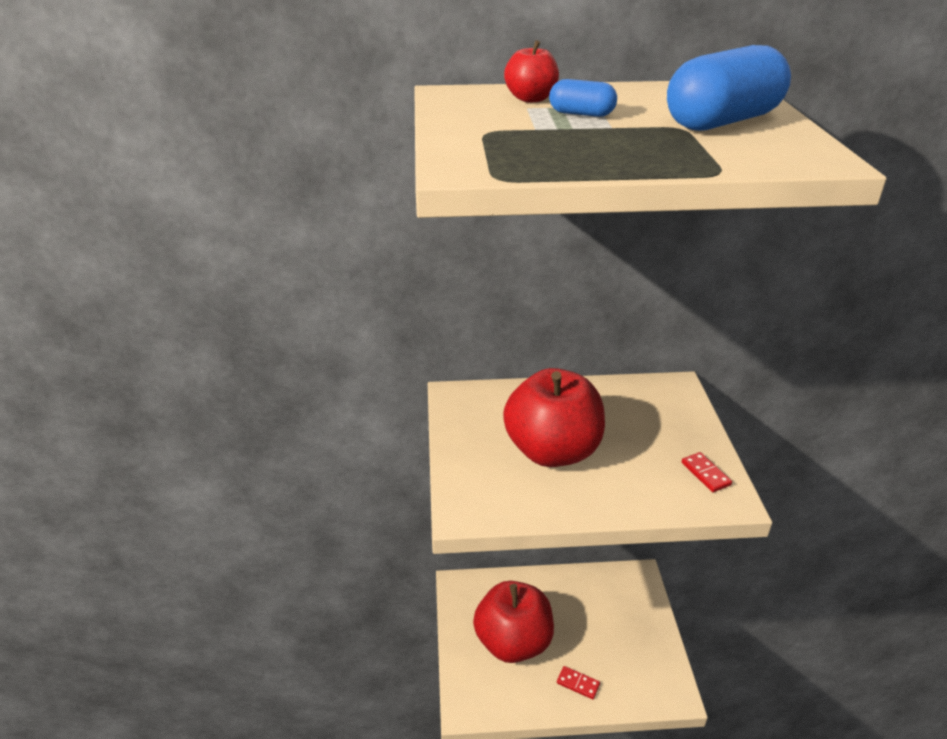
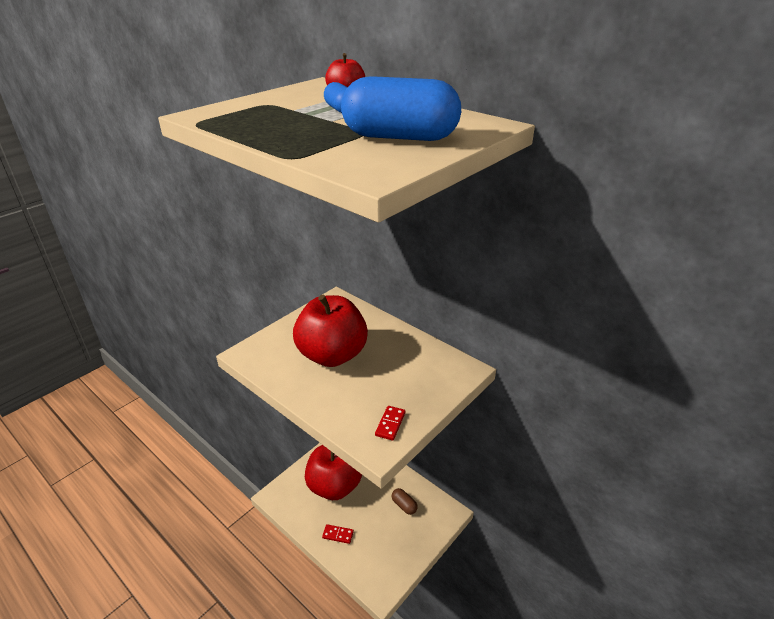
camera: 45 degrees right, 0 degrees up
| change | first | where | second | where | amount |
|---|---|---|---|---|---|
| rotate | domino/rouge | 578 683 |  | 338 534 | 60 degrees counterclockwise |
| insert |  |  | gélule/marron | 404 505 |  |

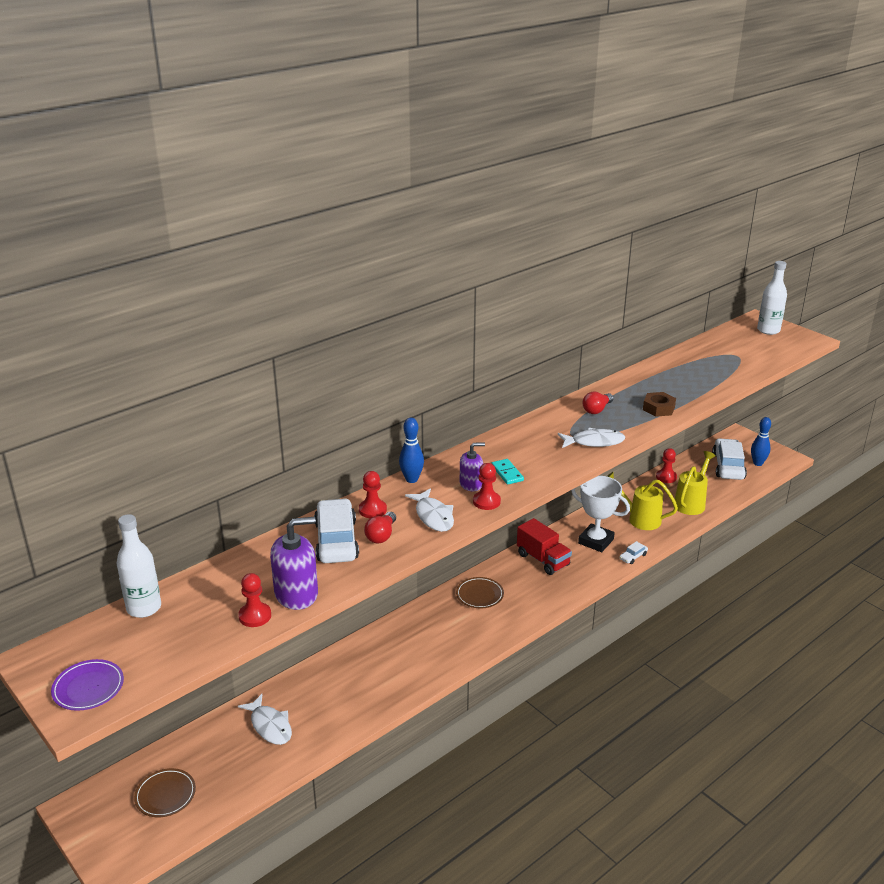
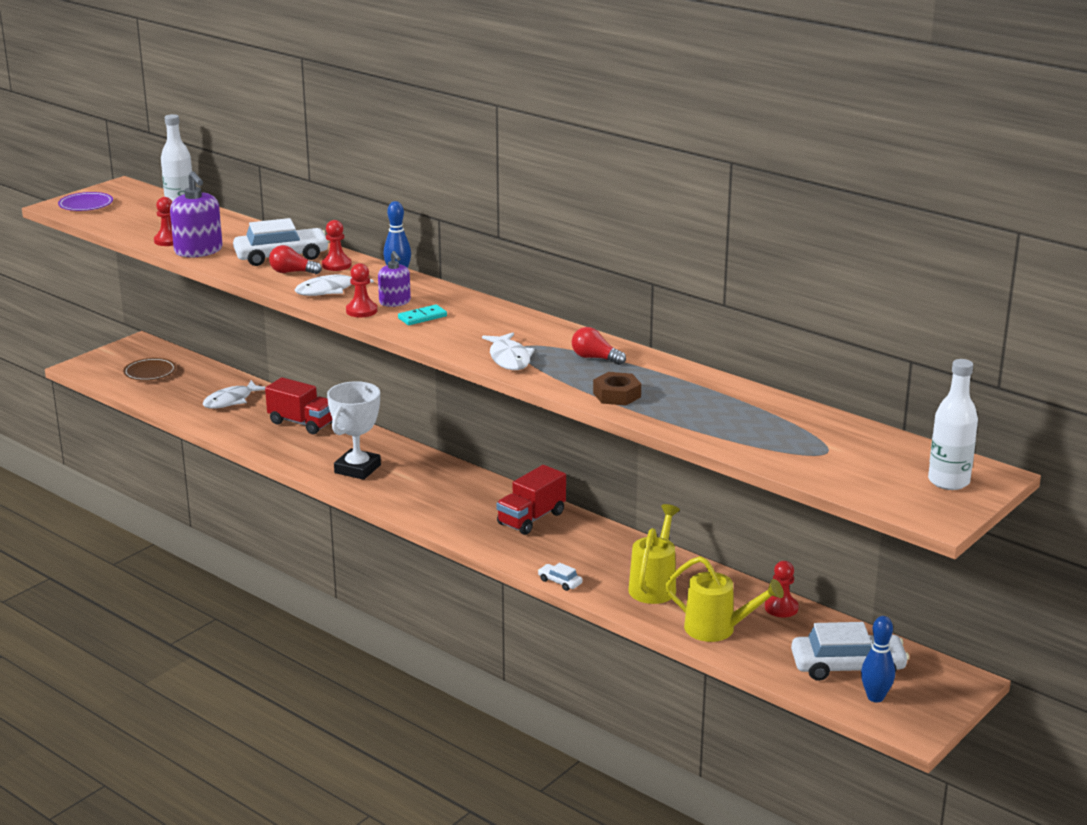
camera: 80 degrees right, 5 degrees down
| change | first | where | second | where | amount |
|---|---|---|---|---|---|
| delete | assiette/marron | 479 595 |  |  |  |
| move | trophée/blanc | 596 541 |  | 357 469 |  |
| insert |  |  | camion/rouge | 302 423 |  |

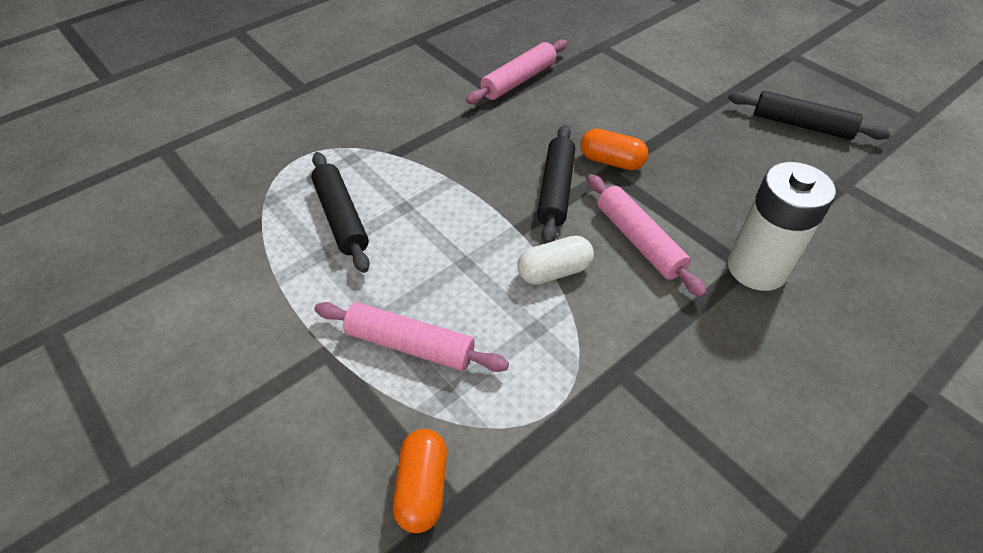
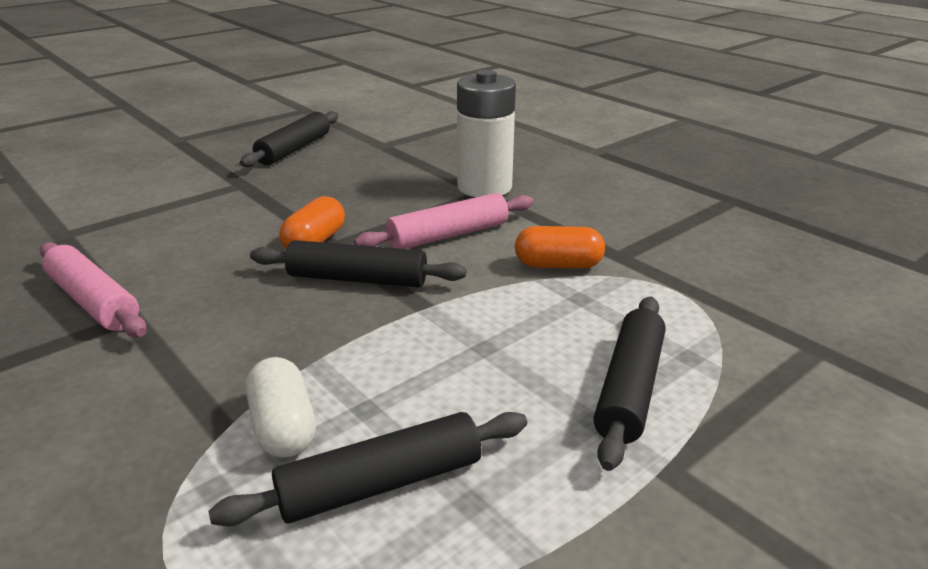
camera: 90 degrees left, 20 degrees down
| change | first | where | second | where | amount |
|---|---|---|---|---|---|
| recolor | rouleau à pâtisserie/rose | 410 345 | rouleau à pâtisserie/noir | 629 388 |  |
| move | gélule/orange | 422 487 |  | 558 265 |  |
| move | gélule/blanc | 554 271 |  | 283 427 |  |

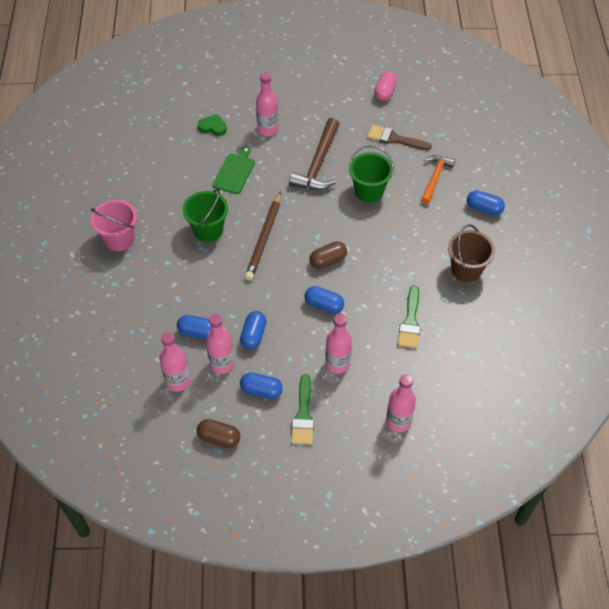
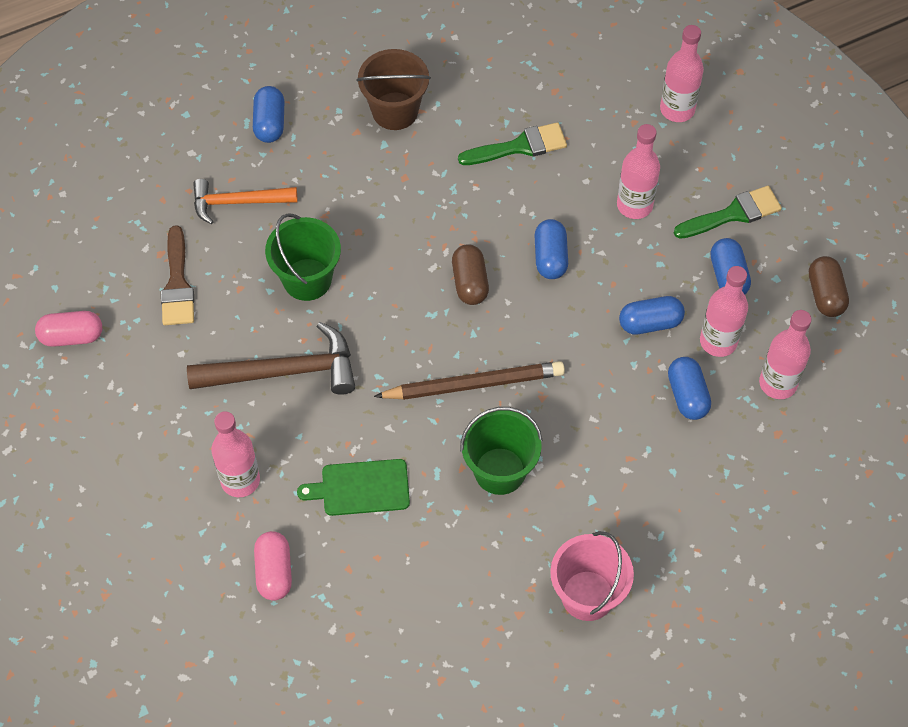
camera: 115 degrees left, 5 degrees up
| change | first | where | second | where | amount |
|---|---|---|---|---|---|
| replace | cœur/vert | 213 127 | gélule/rose | 274 572 |  |
| rotate | gélule/marron | 328 261 |  | 470 282 | 45 degrees clockwise |

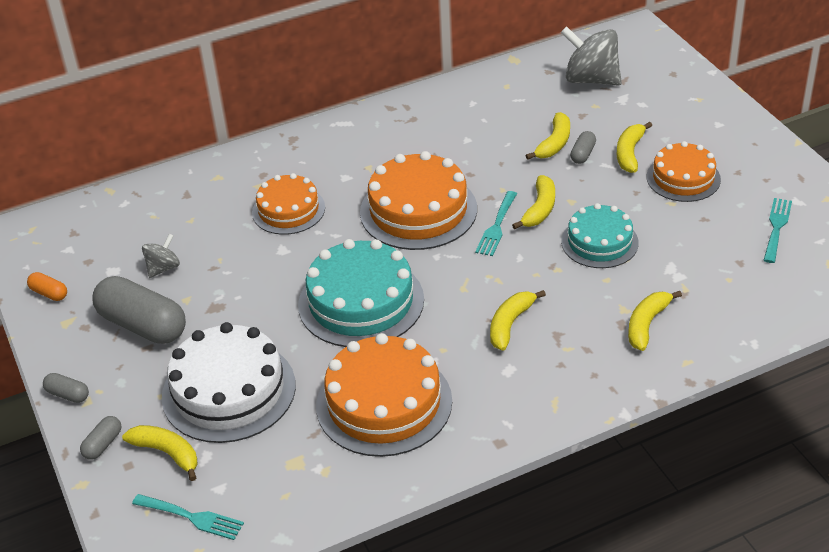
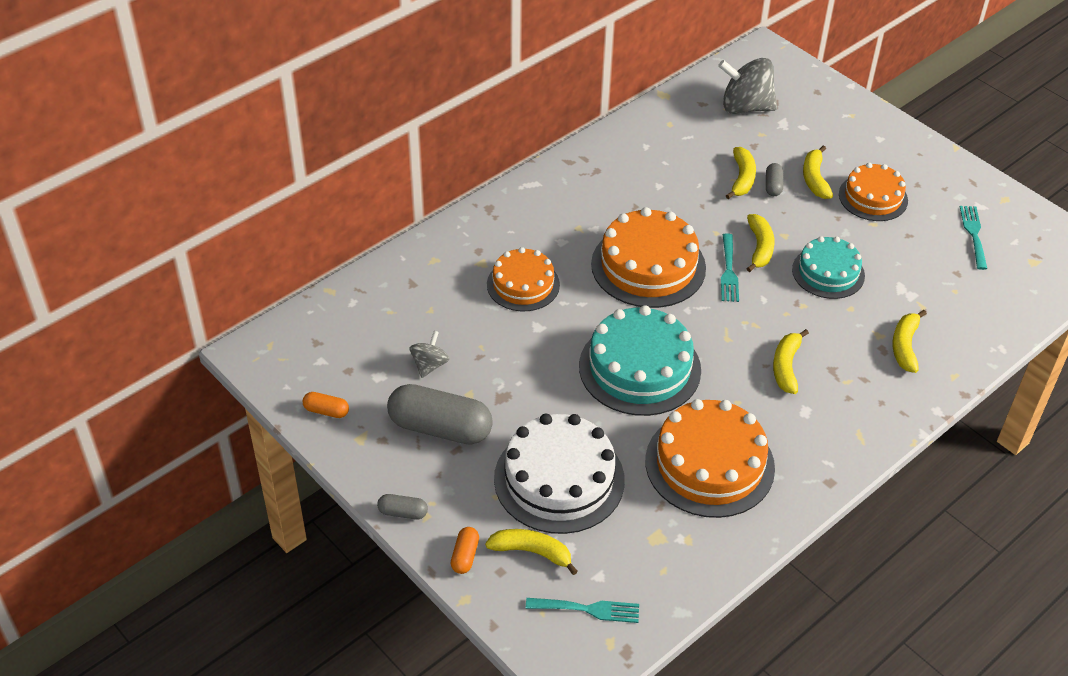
camera: 20 degrees left, 5 degrees up
| change | first | where | second | where | amount |
|---|---|---|---|---|---|
| recolor | gélule/gris | 103 444 | gélule/orange | 465 556 |  |

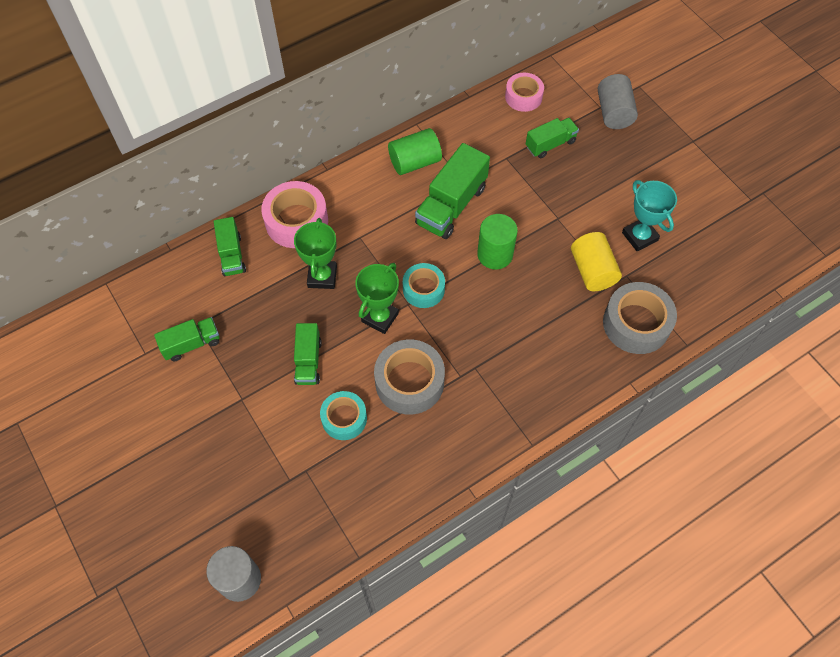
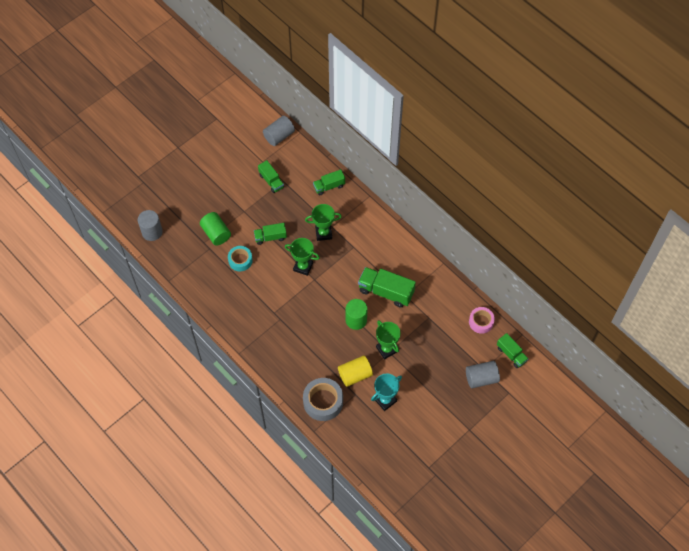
camera: 80 degrees right, 0 degrees up
| change | first | where | second | where | amount |
|---|---|---|---|---|---|
| delete | ruban adhésif/rose | 296 221 |  |  |  |
| delete | ruban adhésif/gris | 409 382 |  |  |  |
| move | cylindre/vert | 415 162 |  | 216 233 |  |
| delete | ruban adhésif/turquoise | 423 289 |  |  |  |
| move | camion/vert | 550 144 |  | 511 354 |  |
| insert |  |  | cylindre/gris | 279 136 |  |
| insert |  |  | trophée/vert | 386 349 |  |

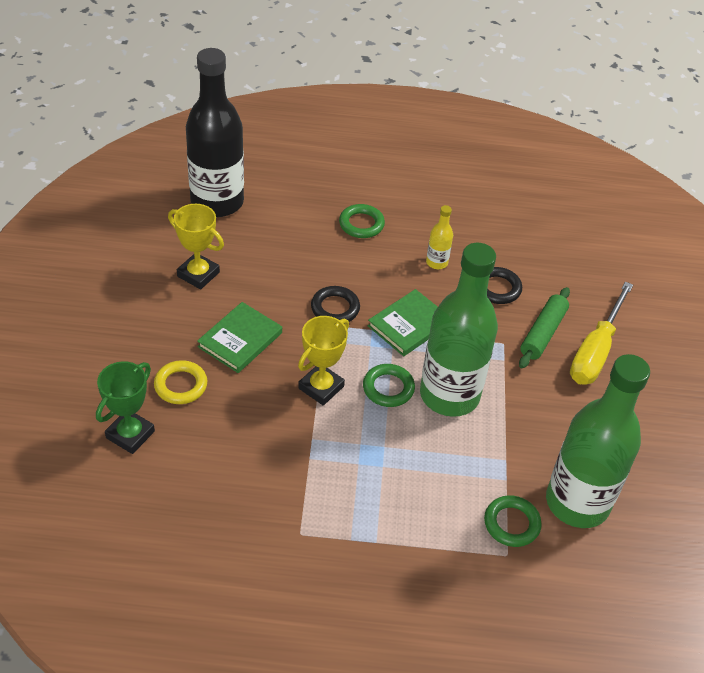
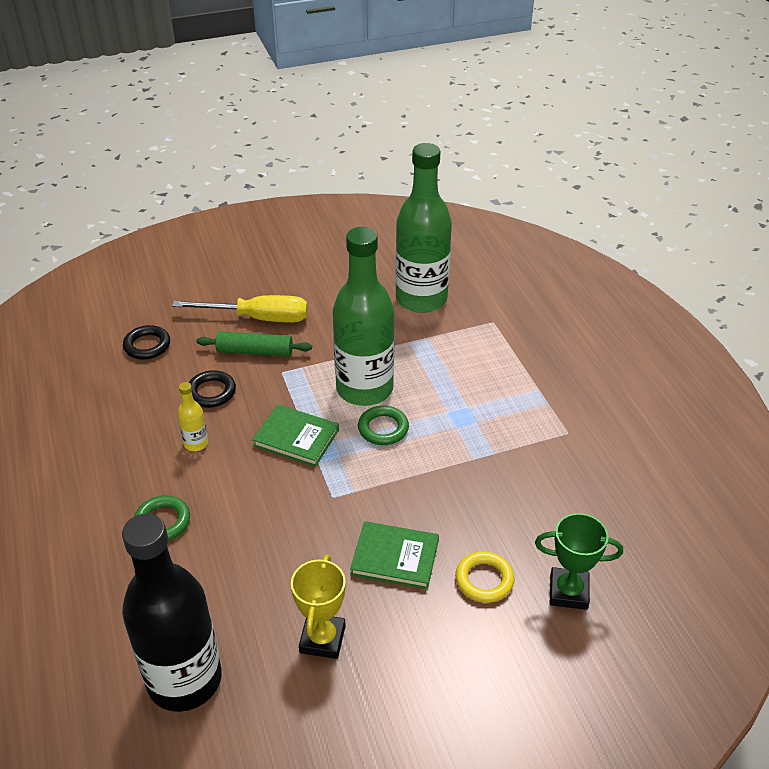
camera: 110 degrees left, 5 degrees down
| change | first | where | second | where | amount |
|---|---|---|---|---|---|
| delete | trophée/jaune | 321 387 |  |  |  |
| move | anneau/noir | 335 308 |  | 147 345 |  |
| delete | anneau/vert | 511 524 |  |  |  |

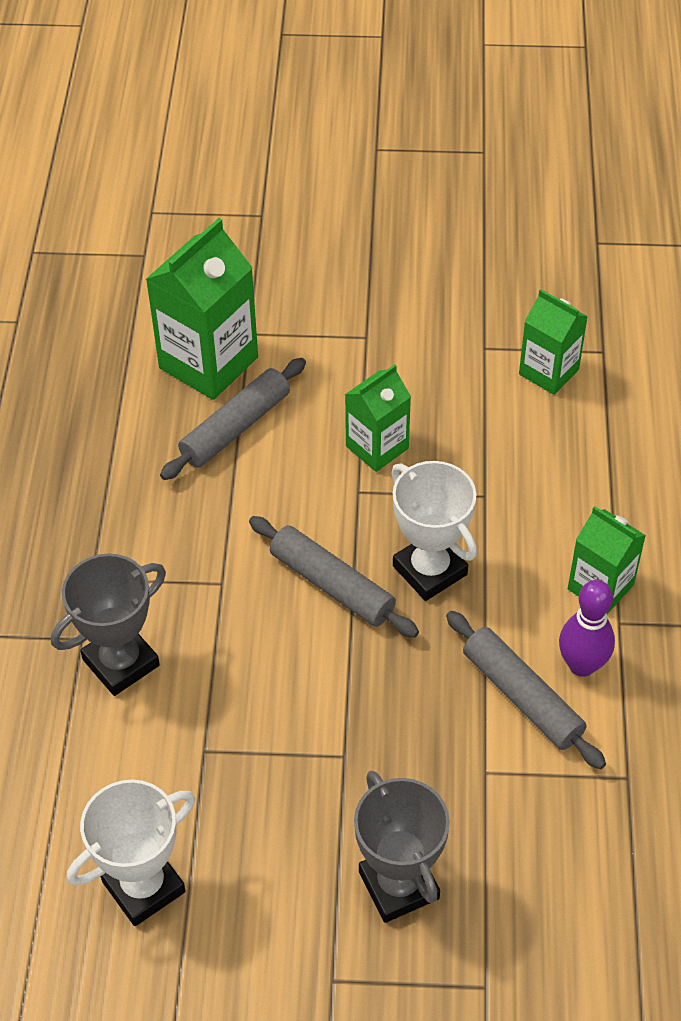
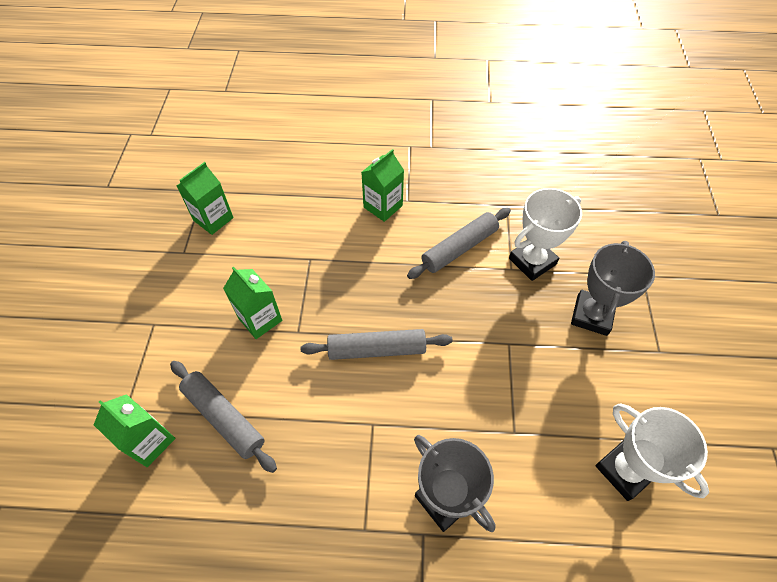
camera: 90 degrees left, 5 degrees up
| change | first | where | second | where | amount |
|---|---|---|---|---|---|
| resize | brique de lait/vert | 208 362 |  | 150 441 | x0.61 |
| rotate | rouleau à pâtisserie/gris | 332 585 |  | 377 349 | 45 degrees clockwise |
| rotate | trophée/gris | 398 885 |  | 592 315 | 45 degrees counterclockwise |
| move | trophée/blanc | 429 570 |  | 532 261 |  |
| delete | quille/violet | 582 665 |  |  |  |

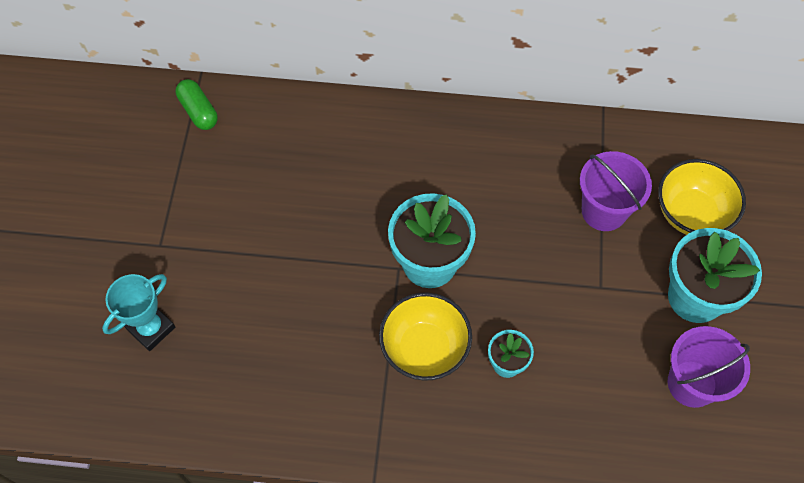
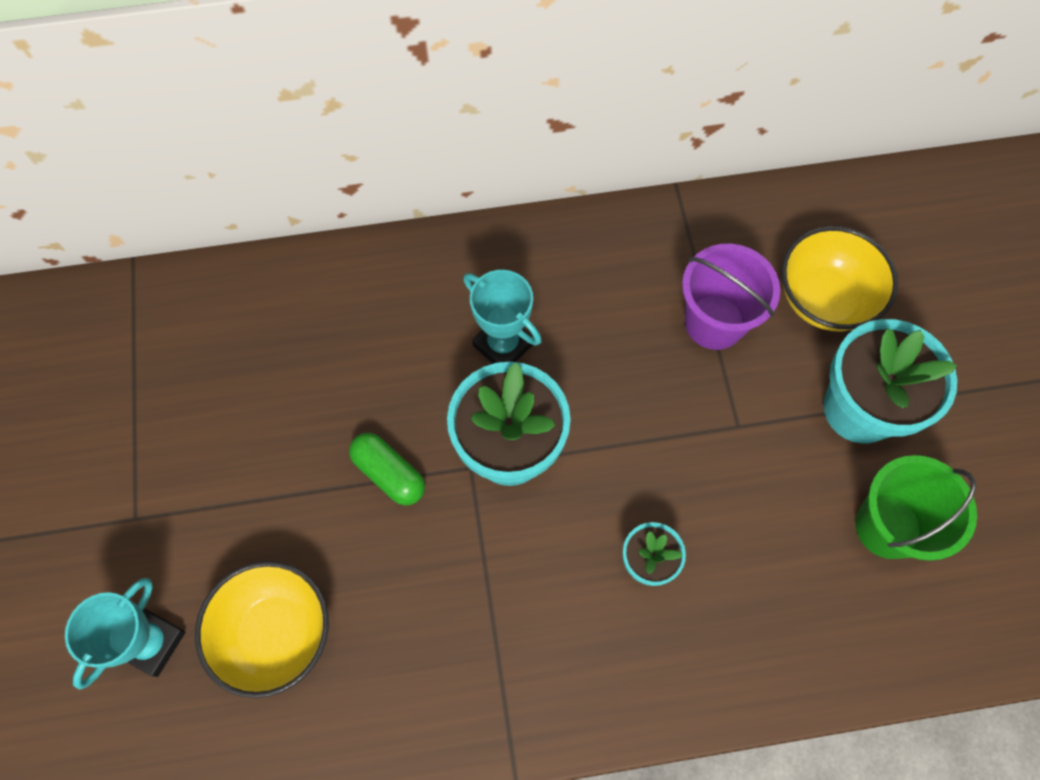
camera: 15 degrees left, 5 degrees up
| change | first | where | second | where | amount |
|---|---|---|---|---|---|
| move | gélule/vert | 198 111 |  | 389 473 |  |
| move | bol/jaune | 424 349 |  | 276 634 |  |
| recolor | seau/violet | 692 383 | seau/vert | 887 526 |  |
| insert |  |  | trophée/turquoise | 503 345 |  |

